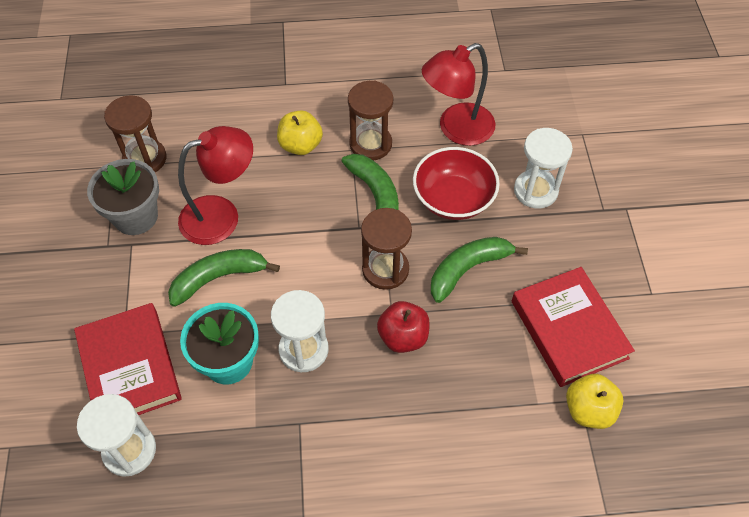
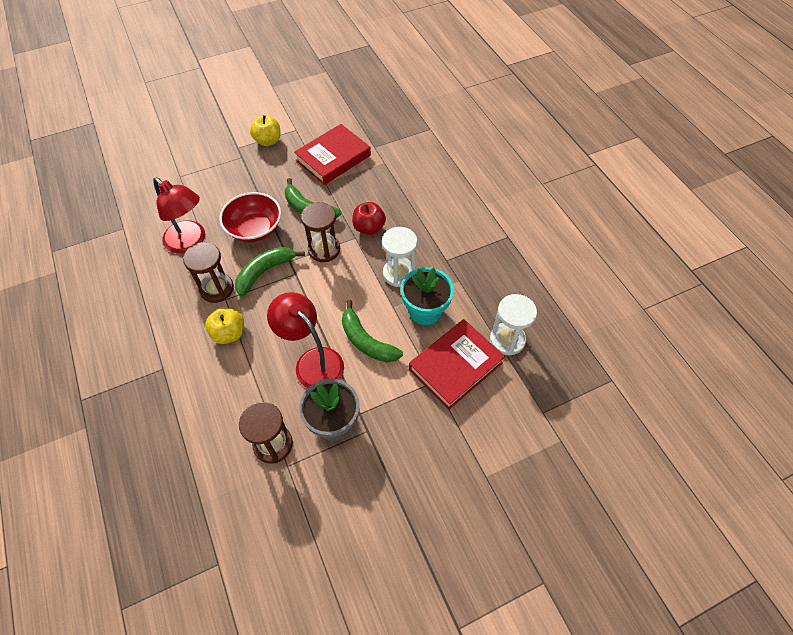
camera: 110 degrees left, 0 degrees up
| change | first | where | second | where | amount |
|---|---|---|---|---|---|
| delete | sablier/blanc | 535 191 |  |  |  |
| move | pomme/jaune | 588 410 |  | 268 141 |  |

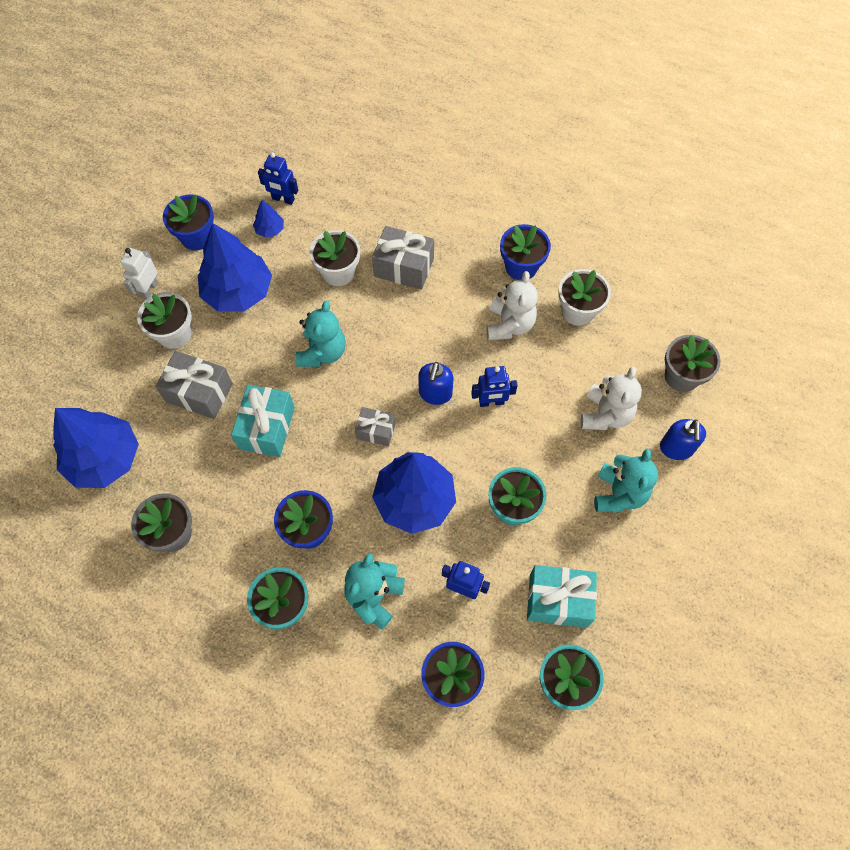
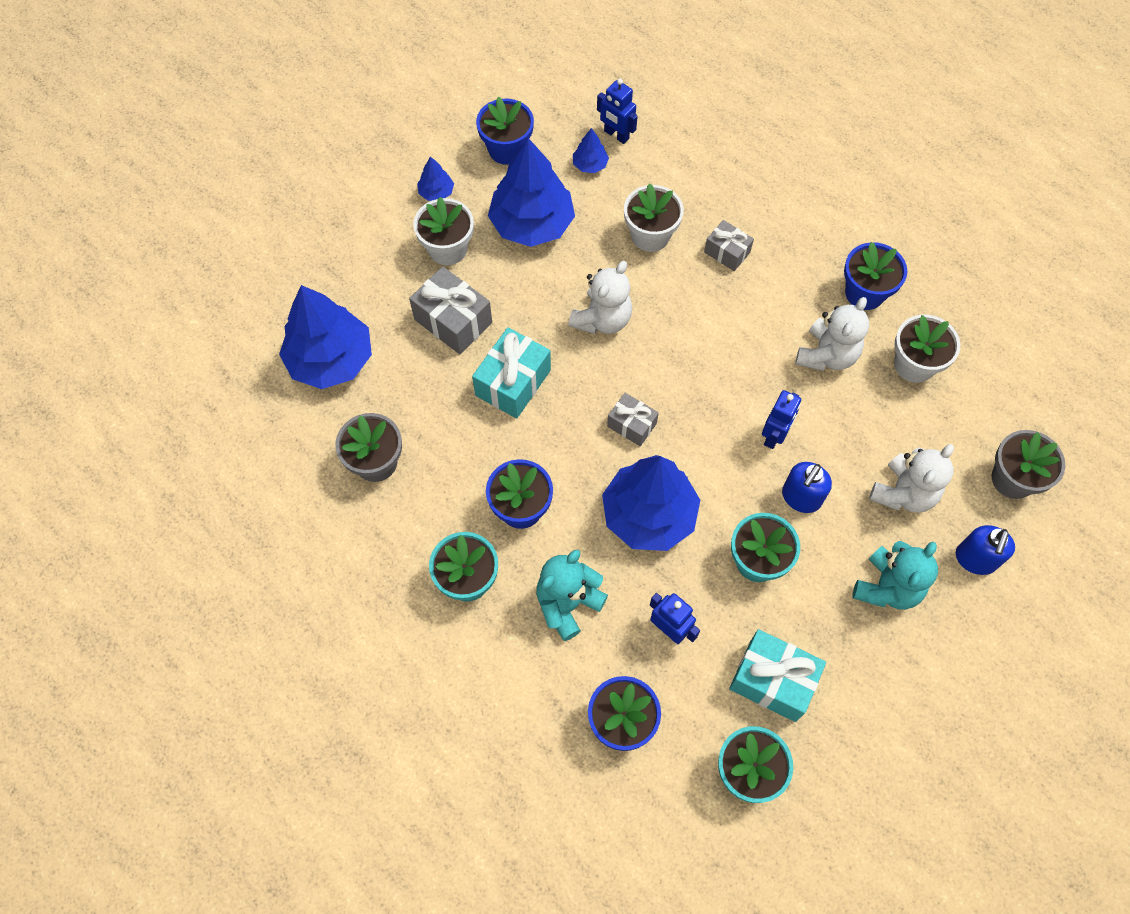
camera: 20 degrees right, 0 degrees up
| change | first | where | second | where | amount |
|---|---|---|---|---|---|
| replace | robot/blanc | 149 290 | arbre/bleu | 436 192 |  |
| recolor | ours en peluche/turquoise | 322 352 | ours en peluche/blanc | 602 319 |  |
| resize | cadeau/gris | 404 267 |  | 727 252 | x0.61 |
| move | distributeur de savon/bleu | 435 393 |  | 801 498 |  |
| rotate | robot/bleu | 491 402 |  | 774 435 | 75 degrees counterclockwise |

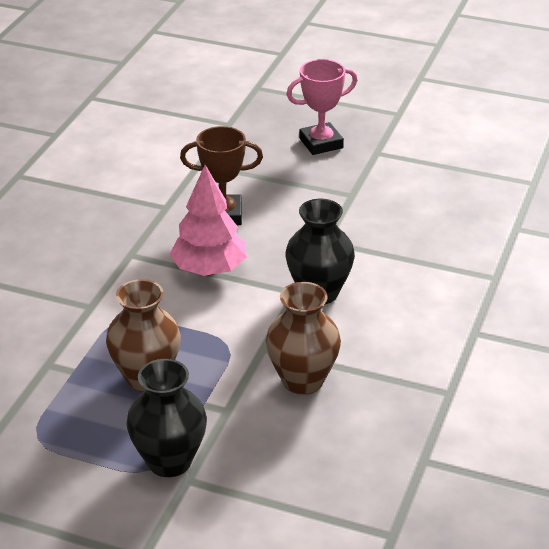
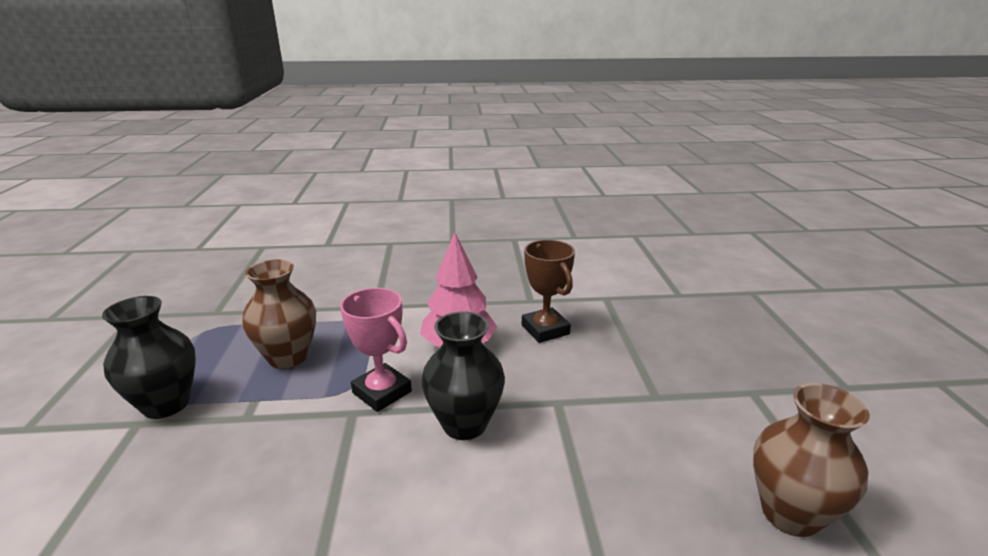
camera: 65 degrees right, 10 degrees down
| change | first | where | second | where | amount |
|---|---|---|---|---|---|
| move | vase/marron | 302 380 |  | 790 514 |  |
| move | trophée/rose | 321 143 |  | 382 392 |  |

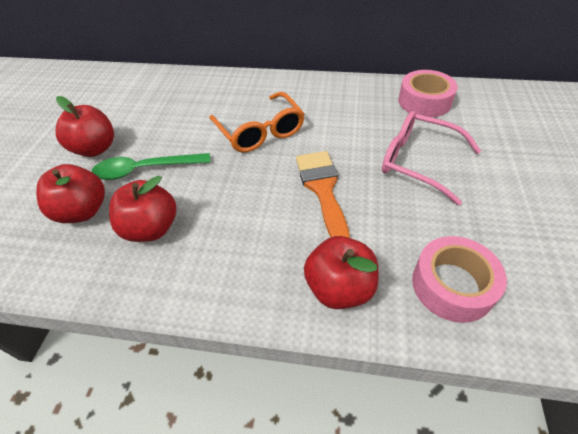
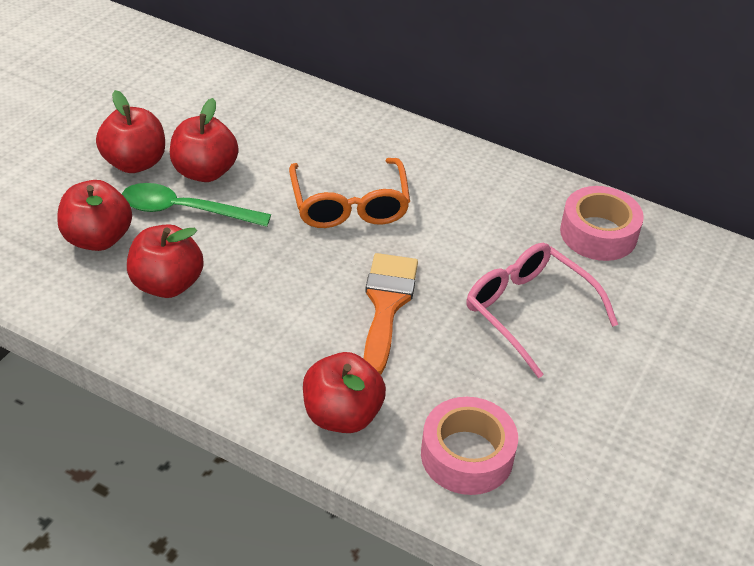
camera: 15 degrees right, 5 degrees down
| change | first | where | second | where | amount |
|---|---|---|---|---|---|
| insert |  |  | pomme/rouge | 205 172 |  |

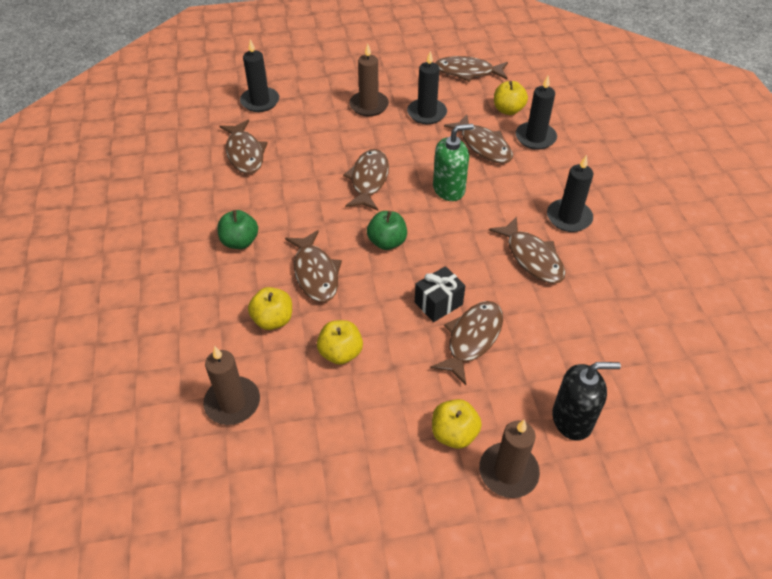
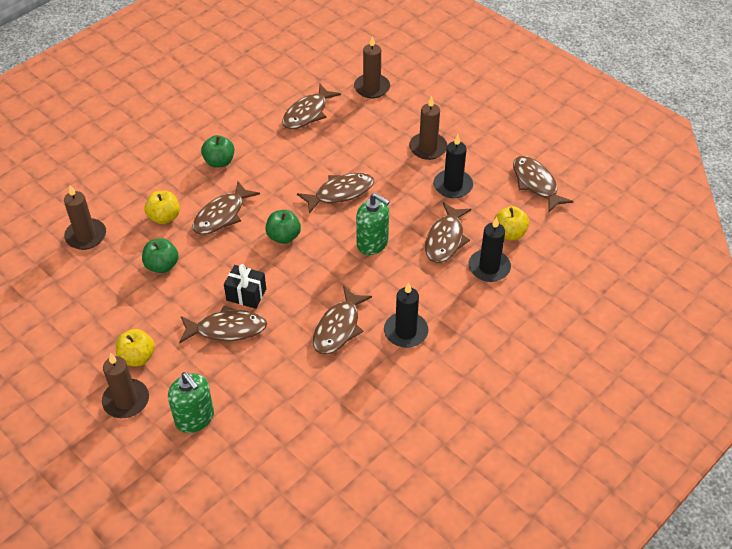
camera: 55 degrees right, 0 degrees up
| change | first | where | second | where | amount |
|---|---|---|---|---|---|
| recolor | bougie/noir | 260 101 | bougie/marron | 372 88 |  |
| recolor | pomme/jaune | 340 353 | pomme/vert | 162 265 |  |
| recolor | distributeur de savon/noir | 572 419 | distributeur de savon/vert | 195 418 |  |

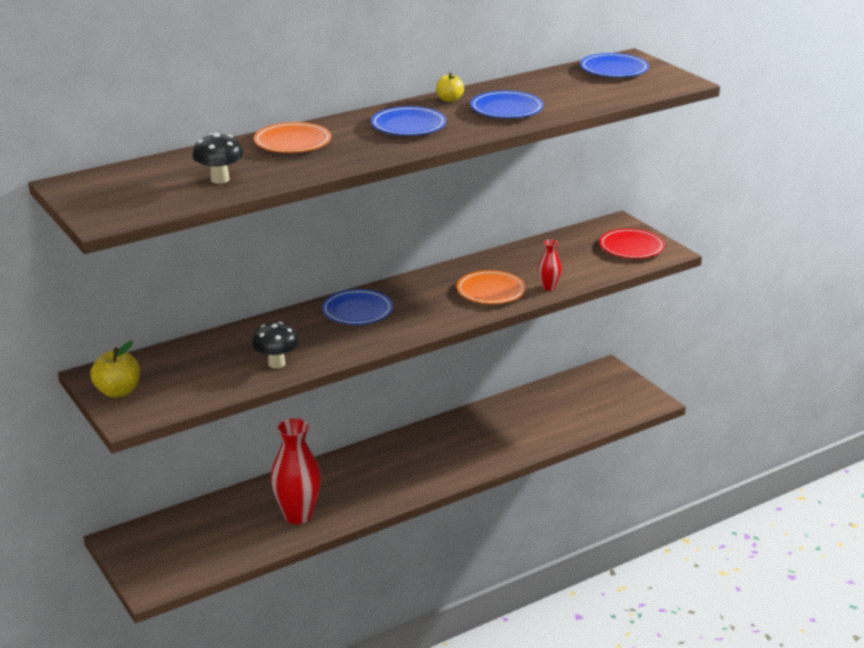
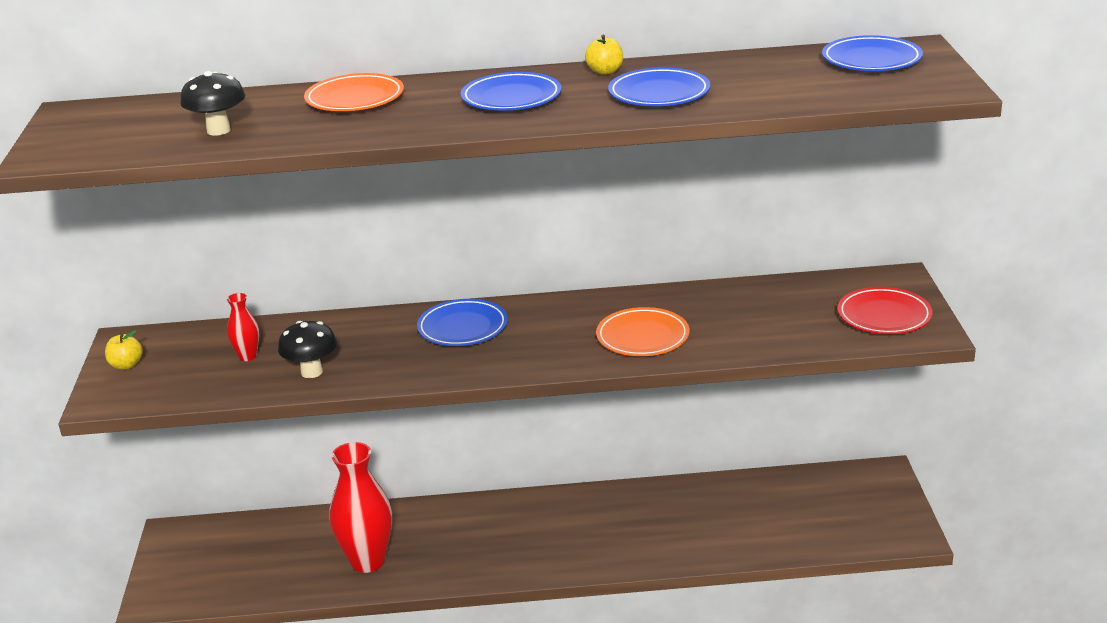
camera: 30 degrees right, 0 degrees up
| change | first | where | second | where | amount |
|---|---|---|---|---|---|
| resize | pomme/jaune | 118 391 |  | 126 365 | x0.63 |
| move | vase/rouge | 549 287 |  | 248 356 |  |

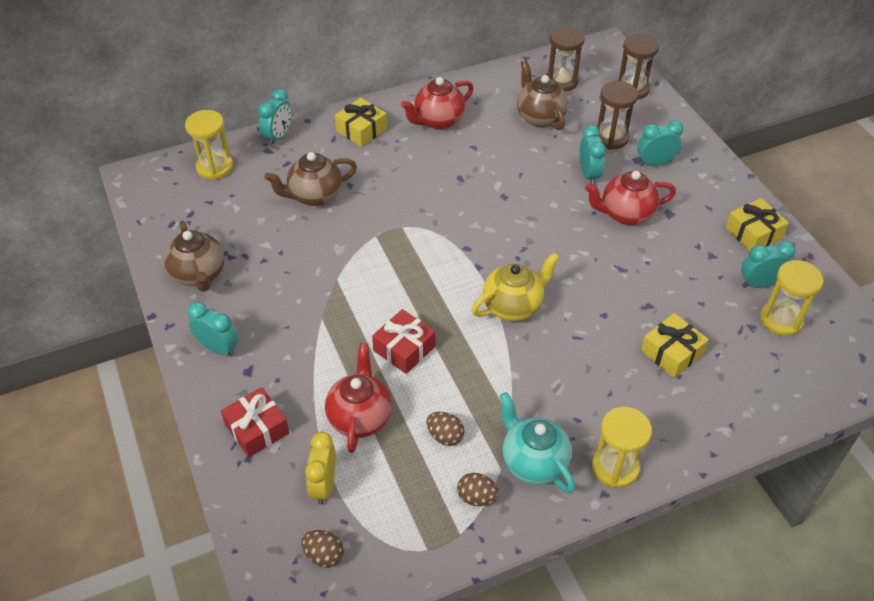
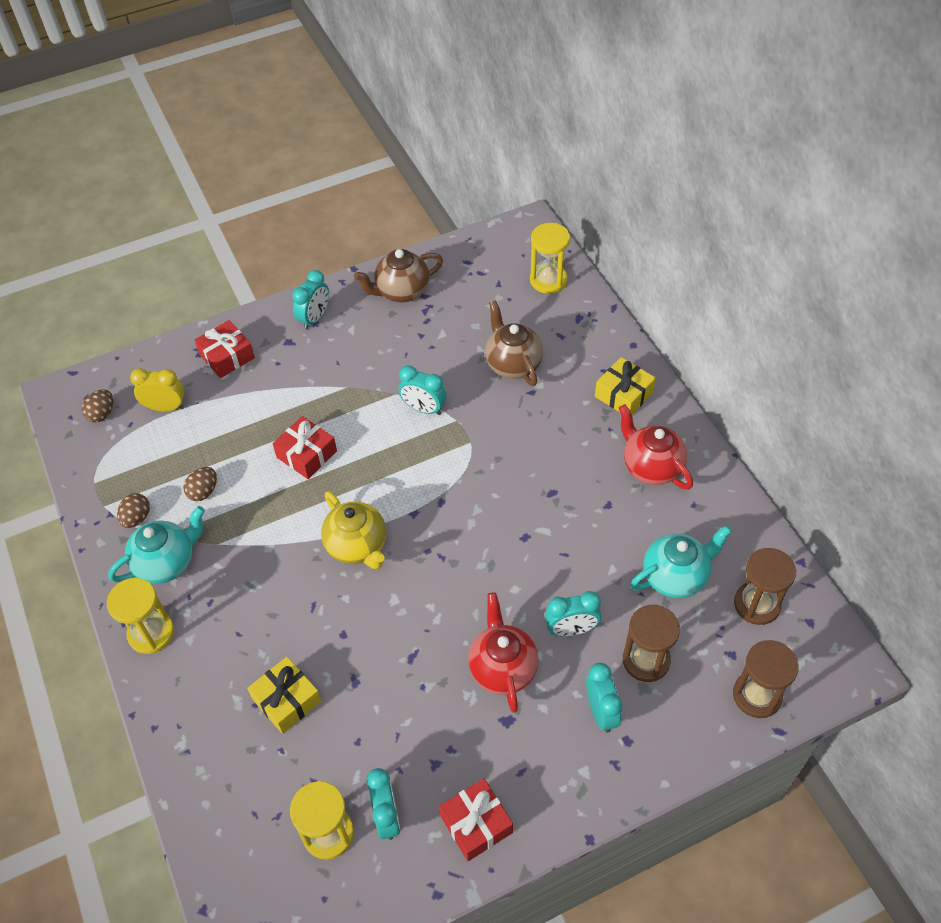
camera: 90 degrees right, 5 degrees up
| change | first | where | second | where | amount |
|---|---|---|---|---|---|
| move | réveil/turquoise | 278 136 |  | 423 409 |  |
| delete | théière/rouge | 360 417 |  |  |  |
| recolor | théière/marron | 540 117 | théière/turquoise | 675 577 |  |
| recolor | cadeau/jaune | 753 233 | cadeau/rouge | 476 824 |  |

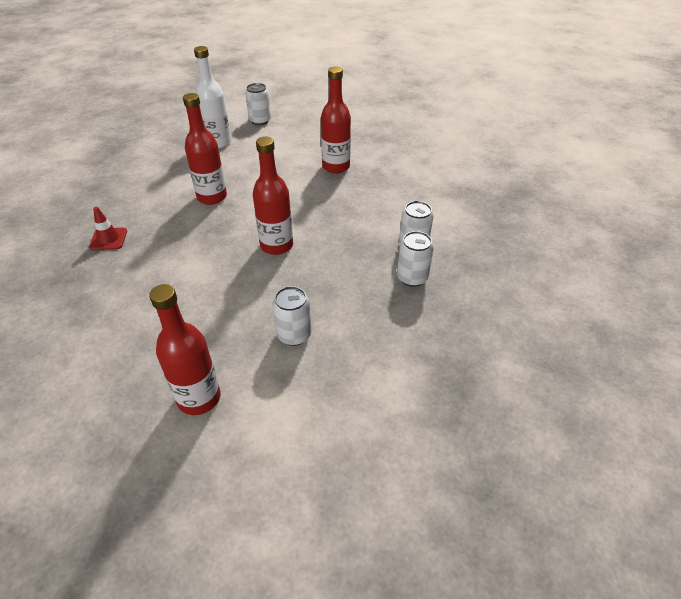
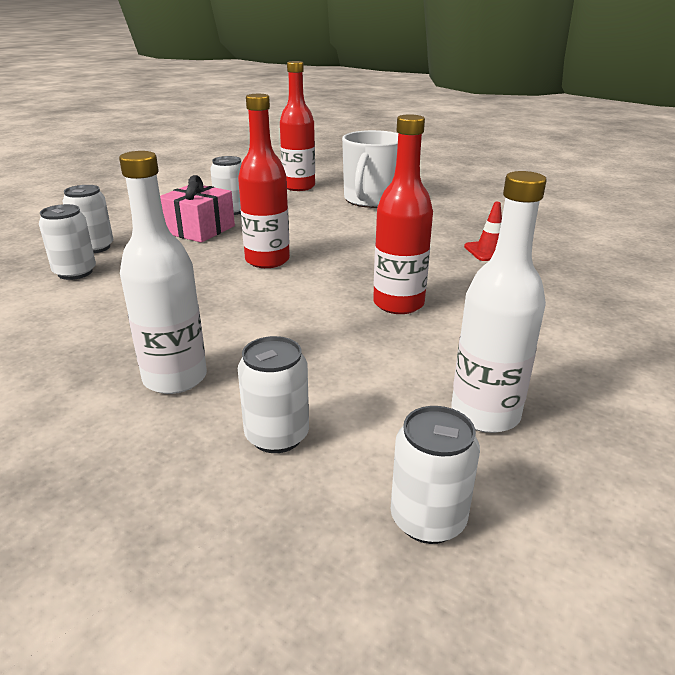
camera: 170 degrees right, 15 degrees down
| change | first | where | second | where | amount |
|---|---|---|---|---|---|
| recolor | bouteille/rouge | 336 167 | bouteille/blanc | 175 378 |  |
| insert |  |  | cadeau/rose | 199 229 |  |
| insert |  |  | canette/blanc | 277 436 |  |
| insert |  |  | tasse/blanc | 371 200 |  |

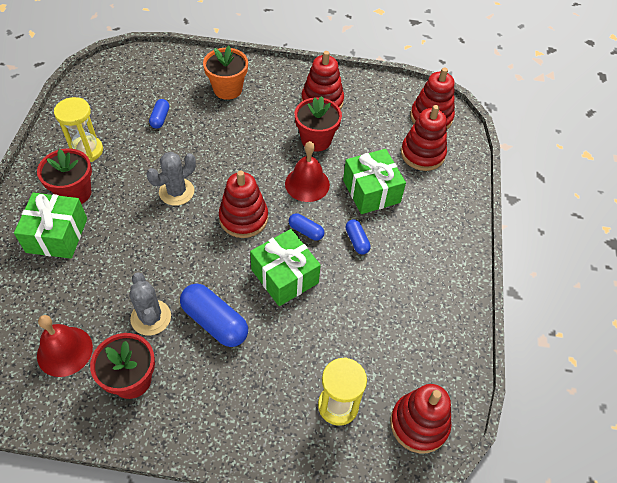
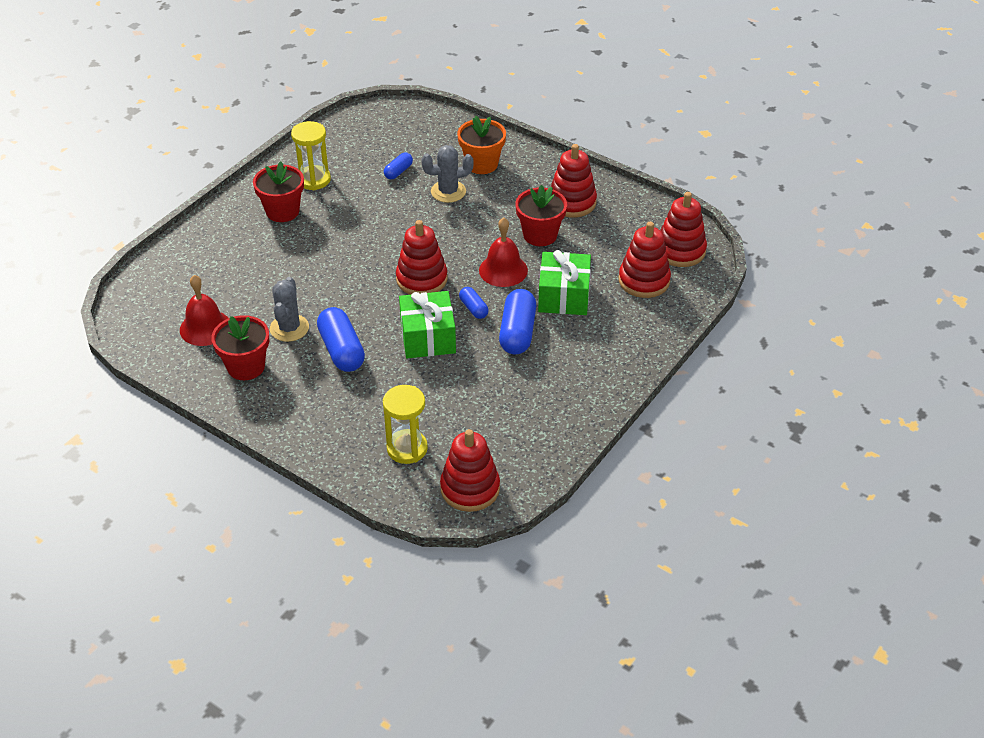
camera: 30 degrees right, 10 degrees down
| change | first | where | second | where | amount |
|---|---|---|---|---|---|
| delete | cadeau/vert | 57 235 |  |  |  |
| move | cactus/gris | 176 192 |  | 448 192 |  |
| resize | gélule/bleu | 357 241 |  | 517 332 | x1.86 |

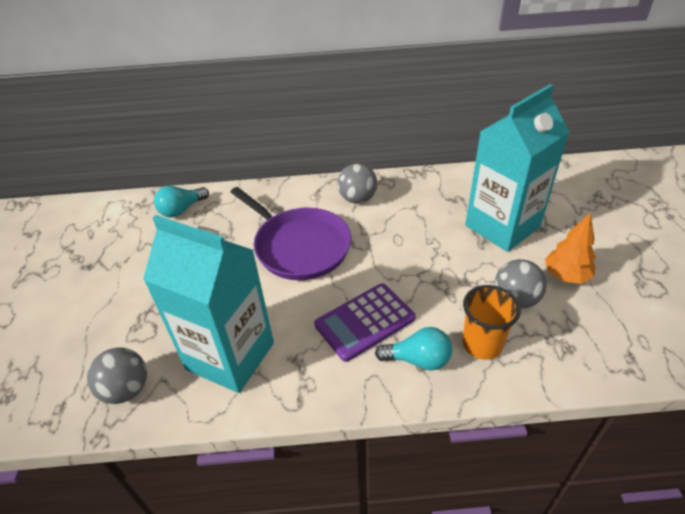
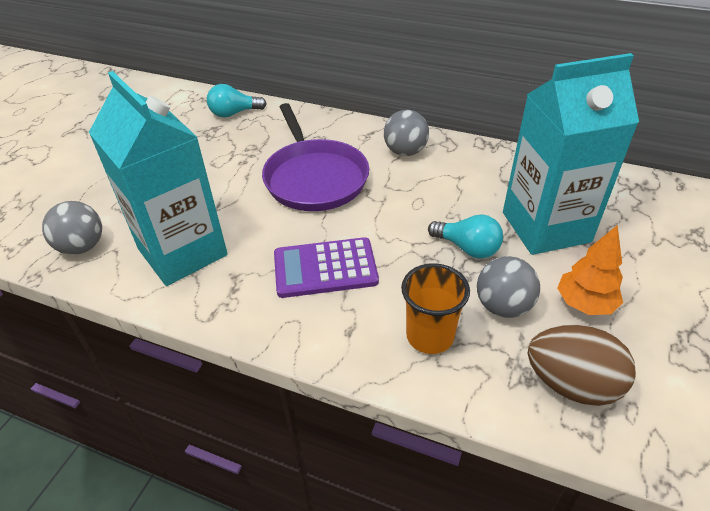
camera: 25 degrees right, 0 degrees up
| change | first | where | second | where | amount |
|---|---|---|---|---|---|
| move | ampoule/turquoise | 418 359 |  | 467 248 |  |
| insert |  |  | œuf/marron | 571 384 |  |

